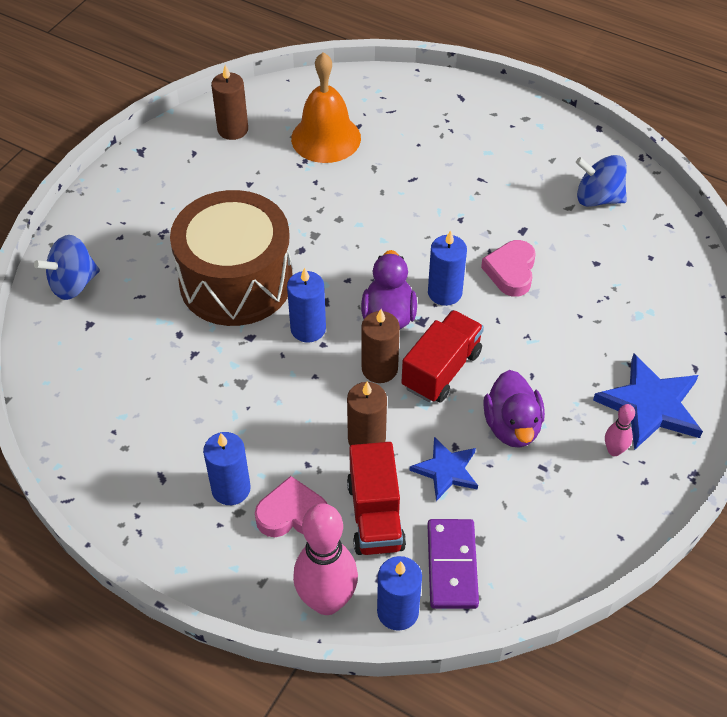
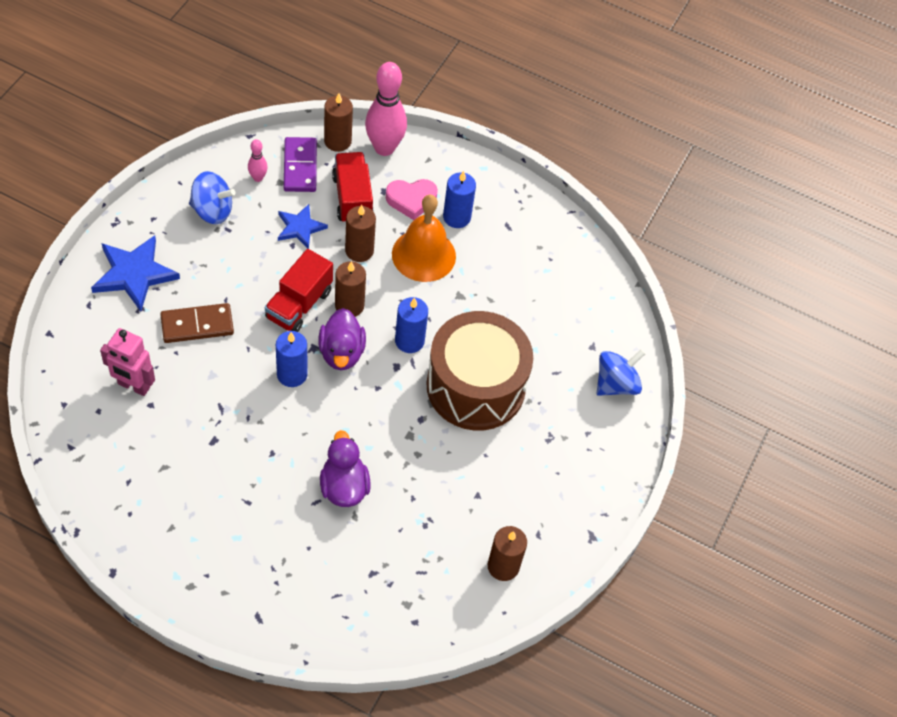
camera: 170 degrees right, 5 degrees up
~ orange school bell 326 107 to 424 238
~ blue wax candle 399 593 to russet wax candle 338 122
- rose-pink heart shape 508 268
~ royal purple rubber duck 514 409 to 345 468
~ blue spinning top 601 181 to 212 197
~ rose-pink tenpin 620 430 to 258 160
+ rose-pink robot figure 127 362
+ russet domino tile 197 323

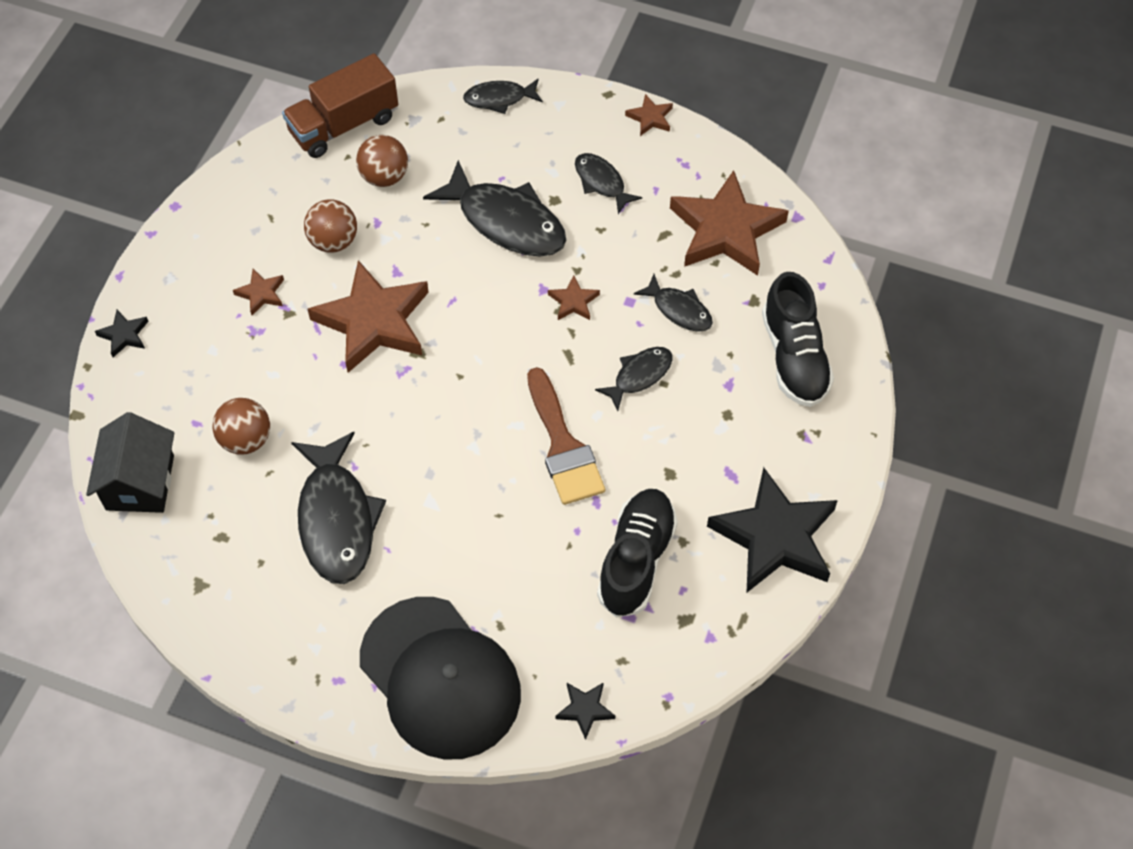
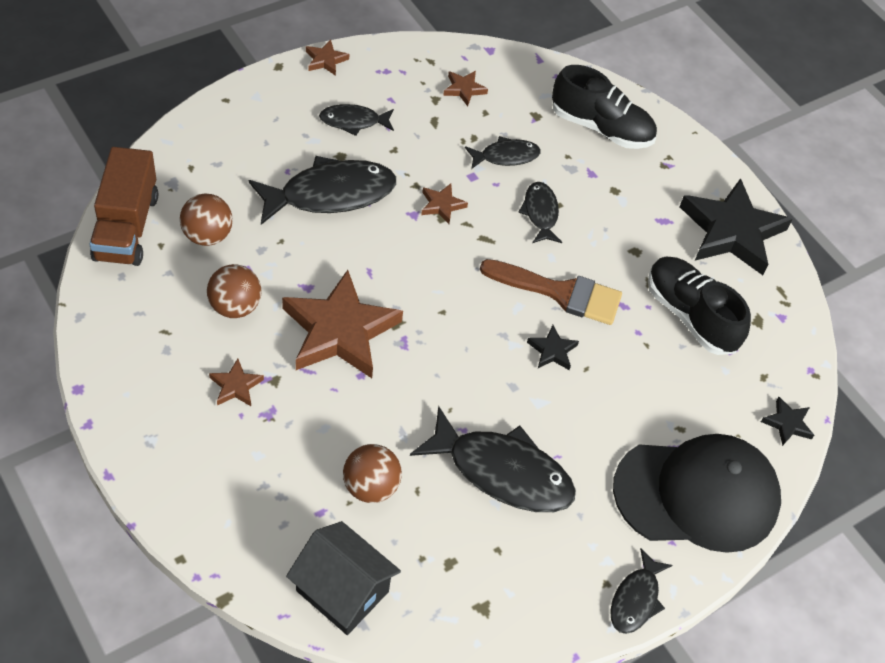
camera: 60 degrees left, 5 degrees down
~ jet-black star 121 333 to 553 347
~ jet-black fish figure 503 96 to 641 591
~ russet star 729 223 = 465 88 x0.43

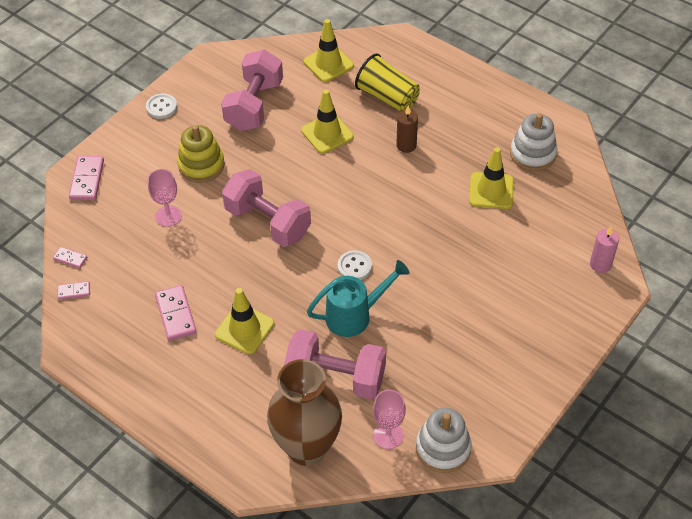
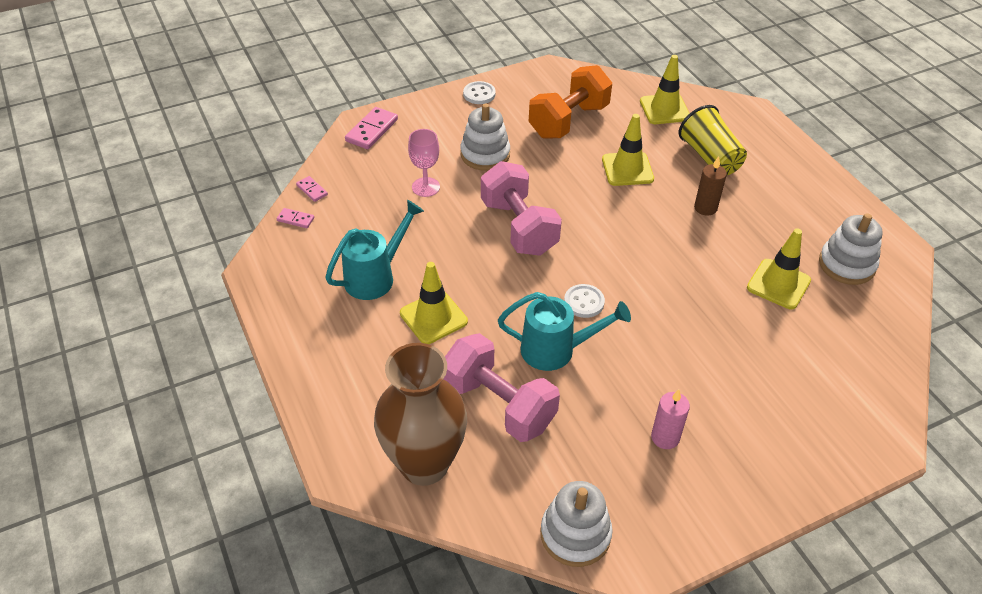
camera: 25 degrees right, 5 degrees down
~ rose-pink domino tile 176 313 to aqua watering pot 374 250
~ golden stacking toy 201 154 to snow-white stacking toy 485 137
~ rose-pink free weight 252 90 to orange free weight 570 102
- rose-pink wine glass 389 419
~ rose-pink wax candle 604 249 to 670 419

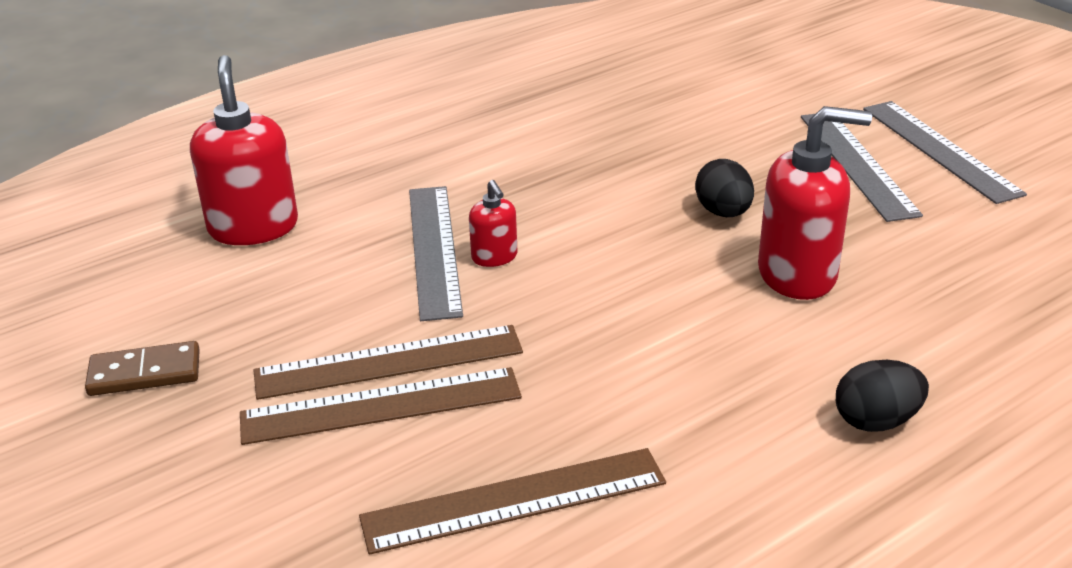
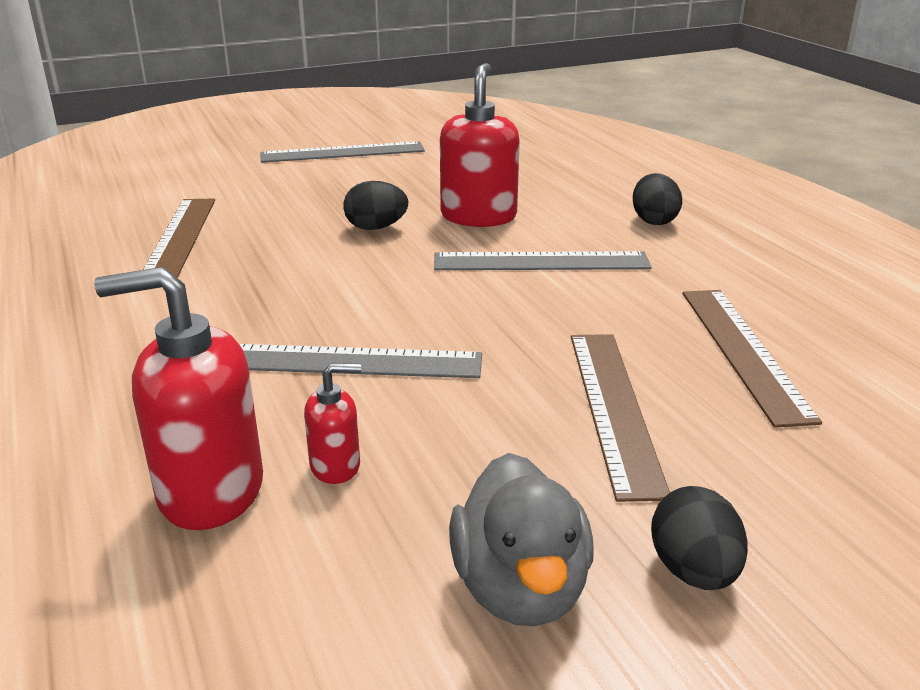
camera: 80 degrees left, 5 degrees down
~ russet domino tile 142 368 to gray rubber duck 521 539
~ russet ruler 388 362 to 179 238
~ scarlet pump bottle 493 223 to 332 423
~ gray ruler 862 168 to 543 260
+ jet-black egg shape 699 538

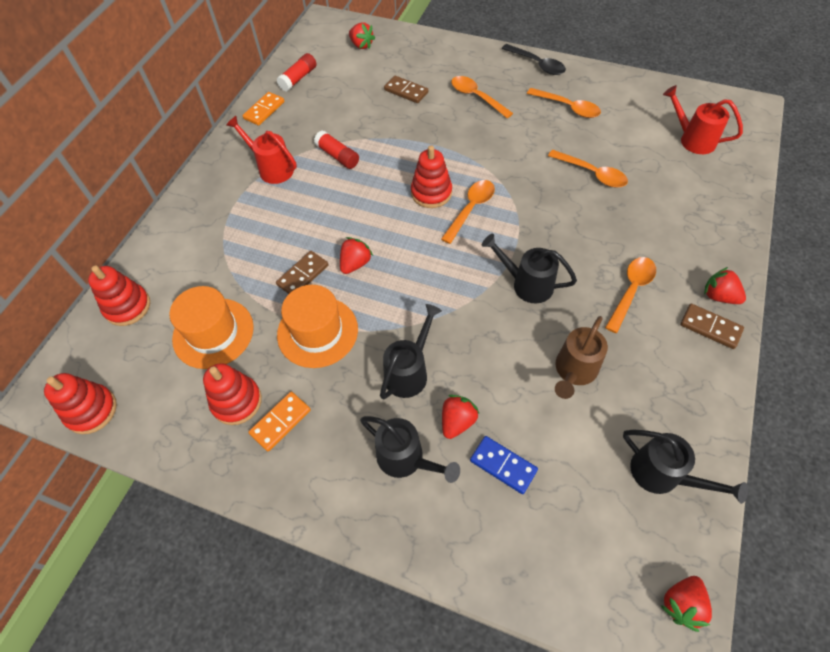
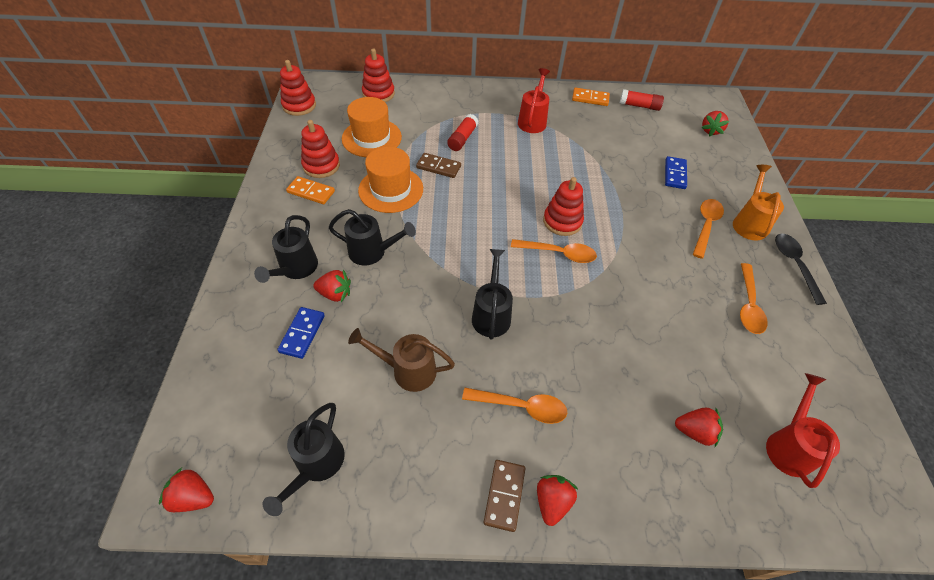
camera: 65 degrees right, 5 degrees down
~ scarlet stick of glue 336 149 to 462 132
~ scarlet berry 356 255 to 699 427
~ russet domino tile 406 89 to blue domino tile 676 172
~ jet-black teaspoon 534 59 = 801 269 150 degrees clockwise
- orange teaspoon 588 168
+ orange watering pot 758 203

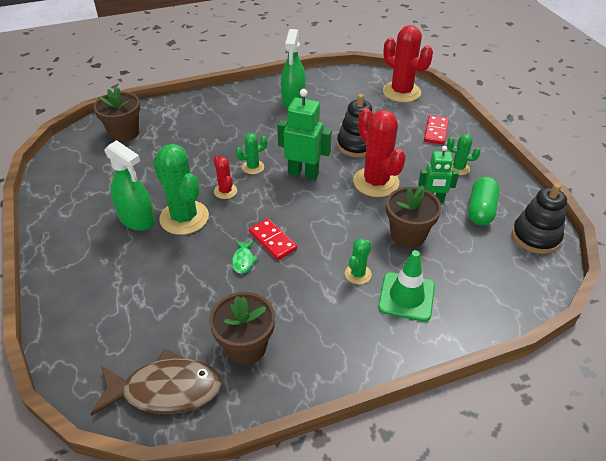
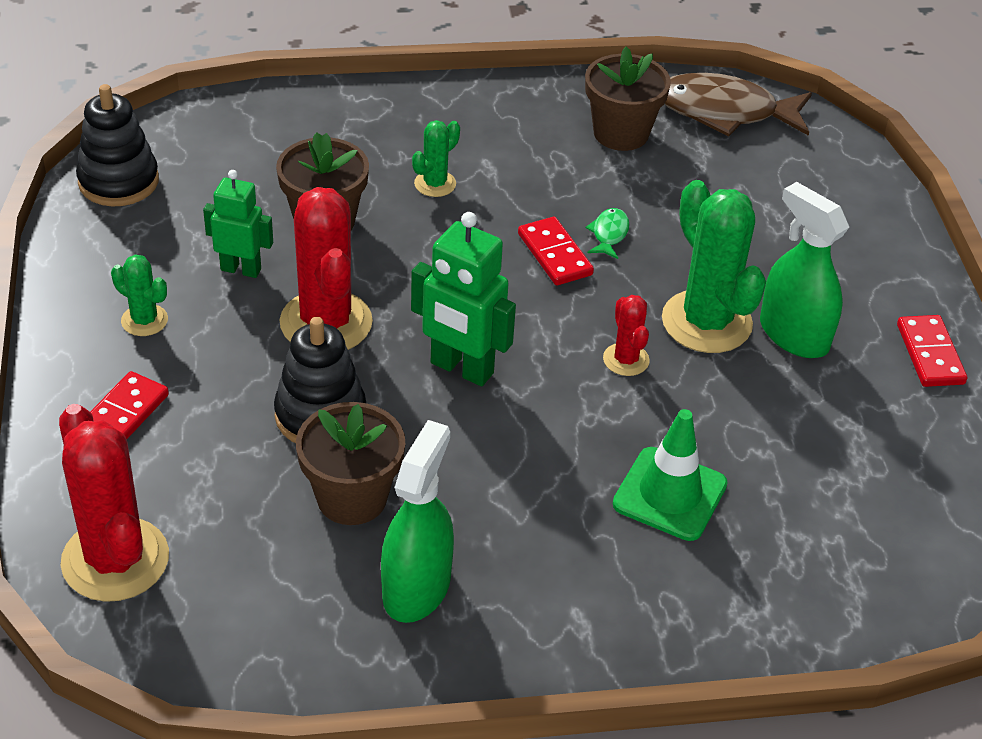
camera: 170 degrees left, 0 degrees up
~ russet plant pot 117 114 to 351 463
- leaf-green cactus 251 153
~ leaf-green traffic cone 406 286 to 670 475
- leaf-green pill 484 201
+ scarlet domino tile 932 351

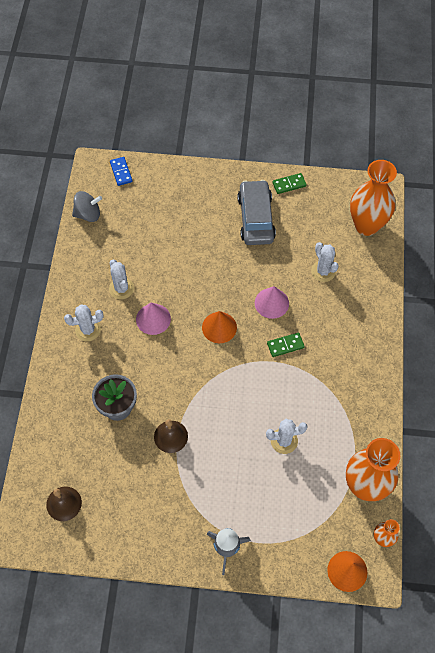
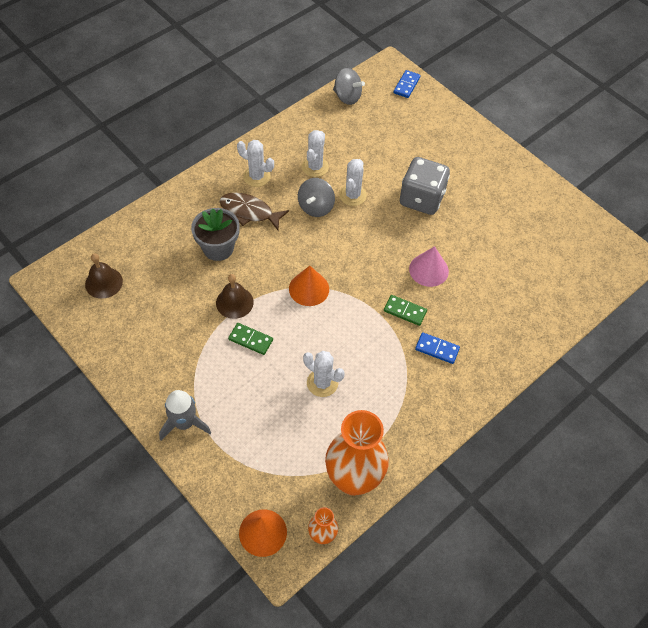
camera: 40 degrees right, 5 degrees down
~ rose-pink cone shape 153 319 to gray spinning top 316 197
~ orange cone shape 219 327 to 309 286
- gray car 257 212
~ leaf-green domino tile 289 183 to 250 339
~ snow-white cactus 325 262 to 353 182
- orange flower vase 373 198
+ russet fish figure 254 211
+ gray die 425 186
+ blue domino tile 437 348

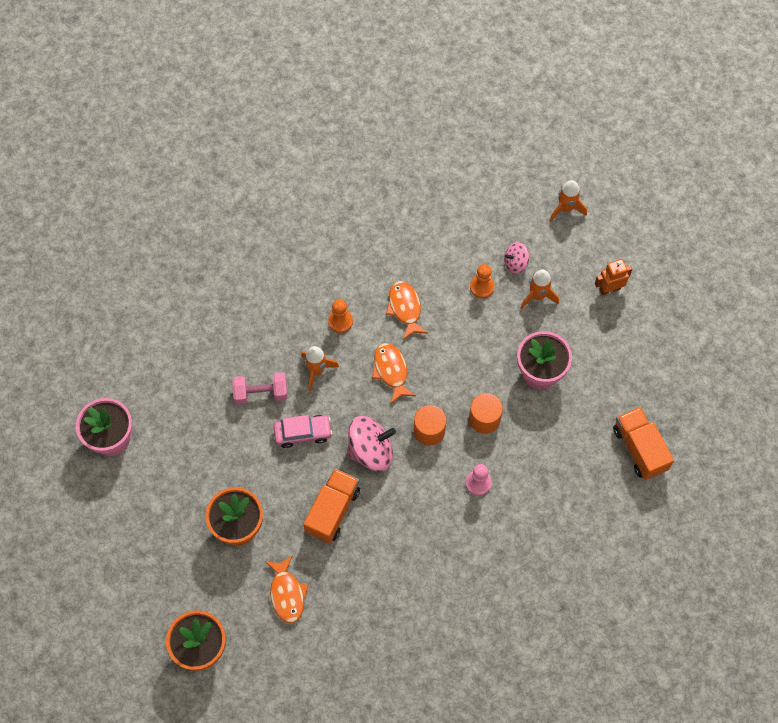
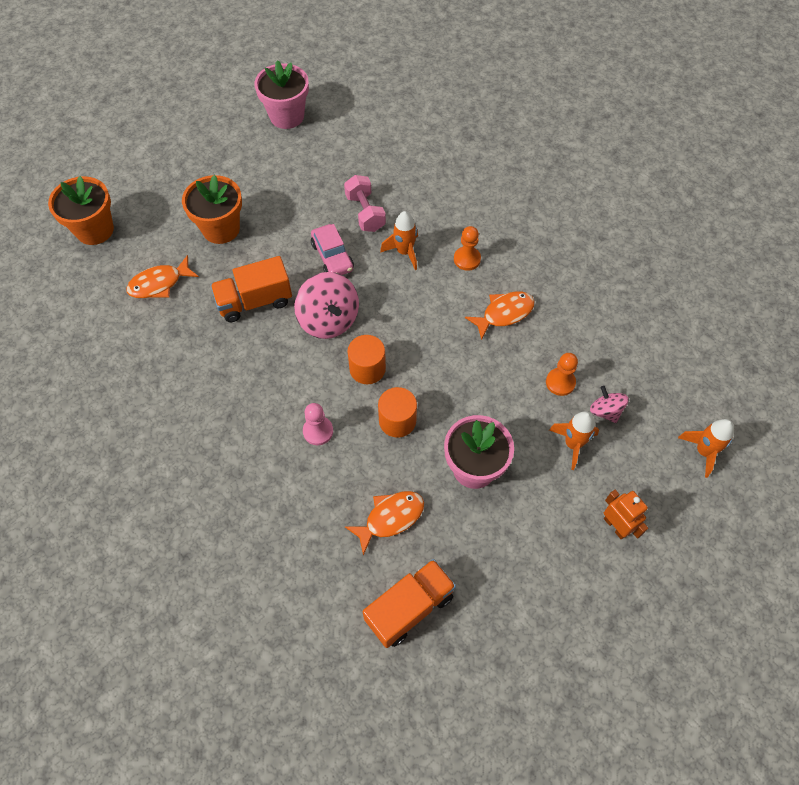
camera: 75 degrees right, 5 degrees down
~ orange toy truck 331 506 = 251 289 150 degrees clockwise
~ orange fish figure 394 373 to 384 523

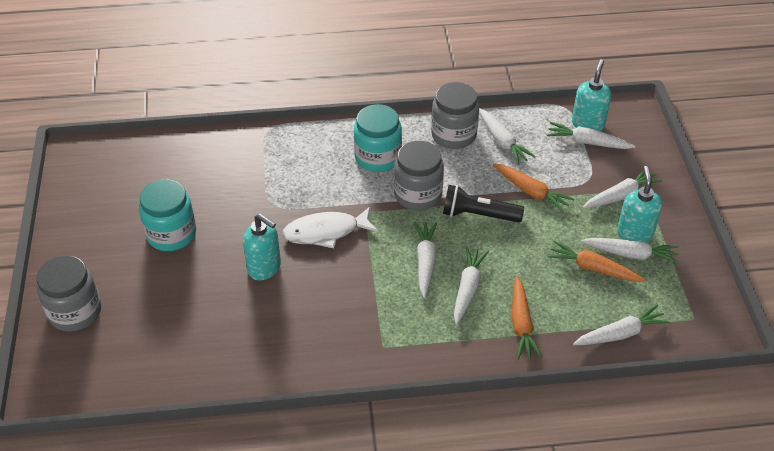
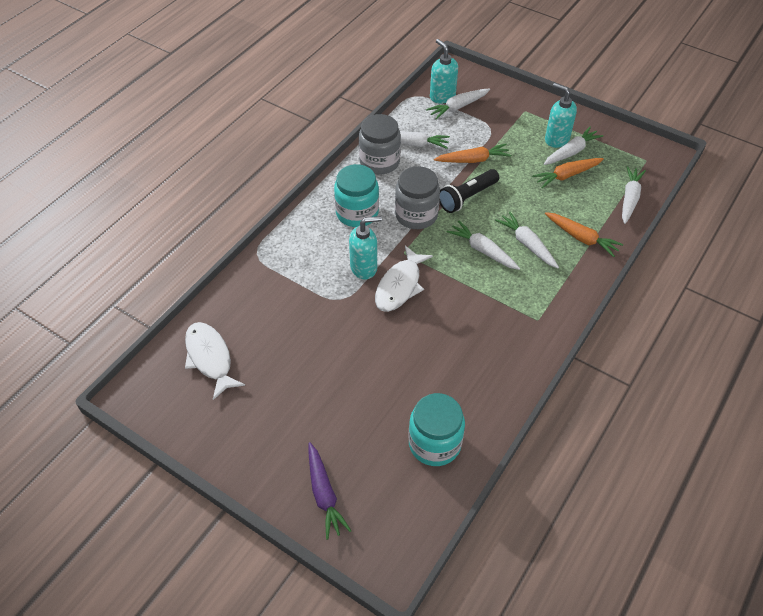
camera: 50 degrees left, 5 degrees up
~ gray preserve jar 68 294 to royal purple toy carrot 330 491
~ aqua preserve jar 167 215 to 437 429
~ aqua pump bottle 262 247 to 365 248
- snow-white toy carrot 622 190
+ snow-white fish figure 215 361

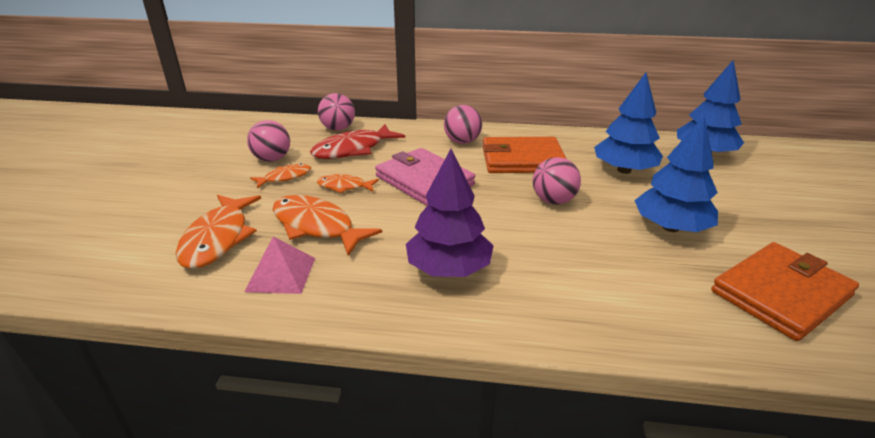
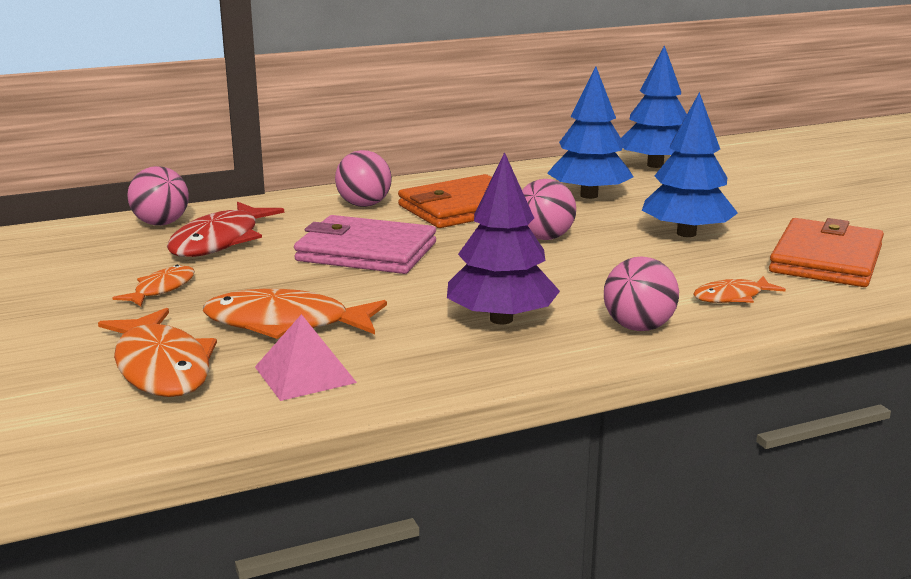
camera: 30 degrees left, 10 degrees down
~ rose-pink play ball 268 141 to 641 293
~ orange fish figure 348 183 to 739 289

